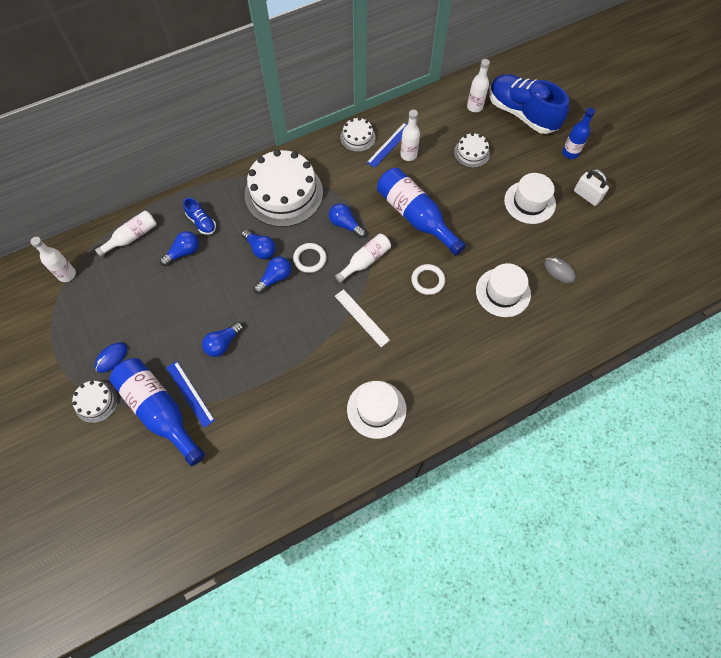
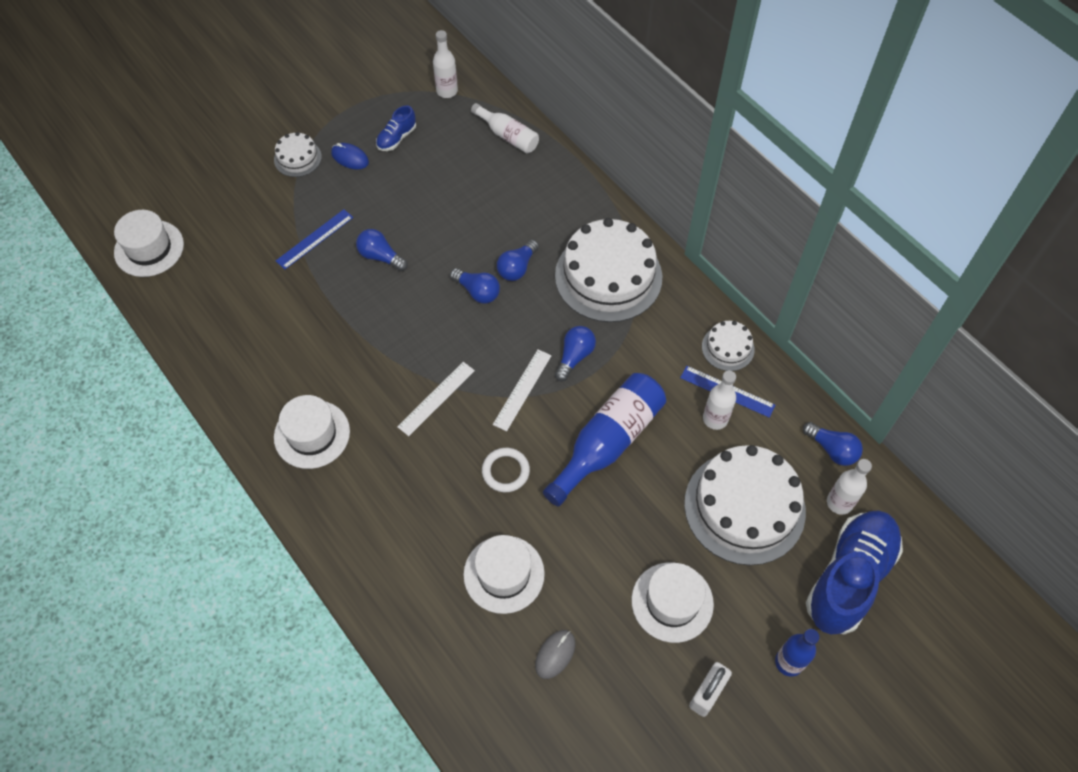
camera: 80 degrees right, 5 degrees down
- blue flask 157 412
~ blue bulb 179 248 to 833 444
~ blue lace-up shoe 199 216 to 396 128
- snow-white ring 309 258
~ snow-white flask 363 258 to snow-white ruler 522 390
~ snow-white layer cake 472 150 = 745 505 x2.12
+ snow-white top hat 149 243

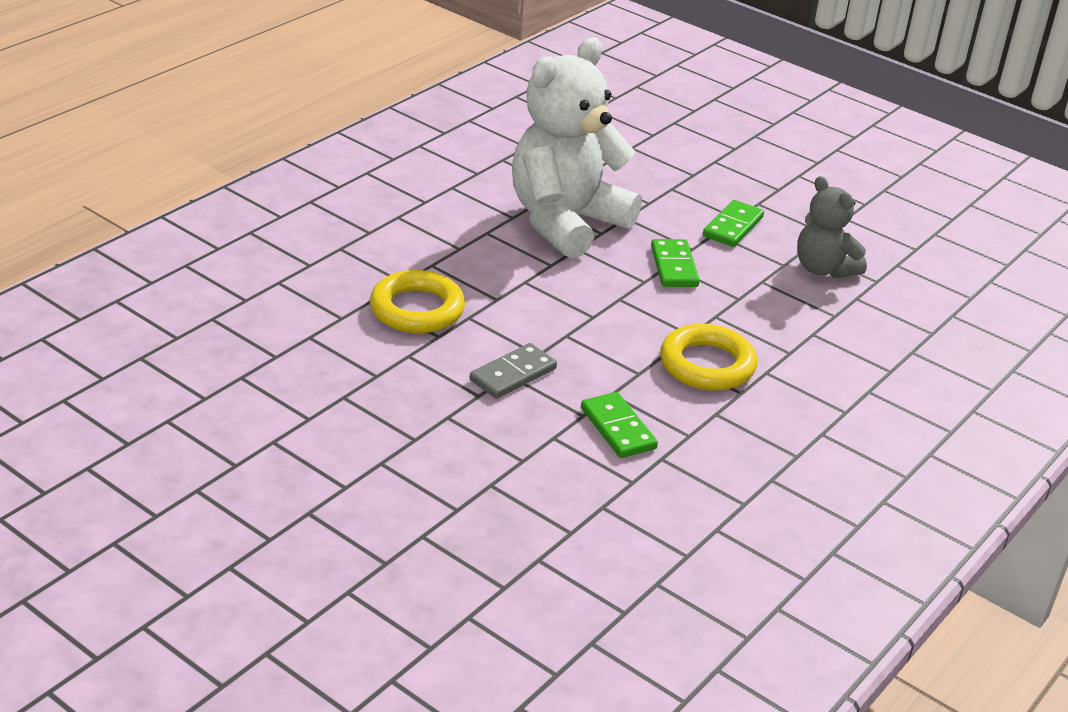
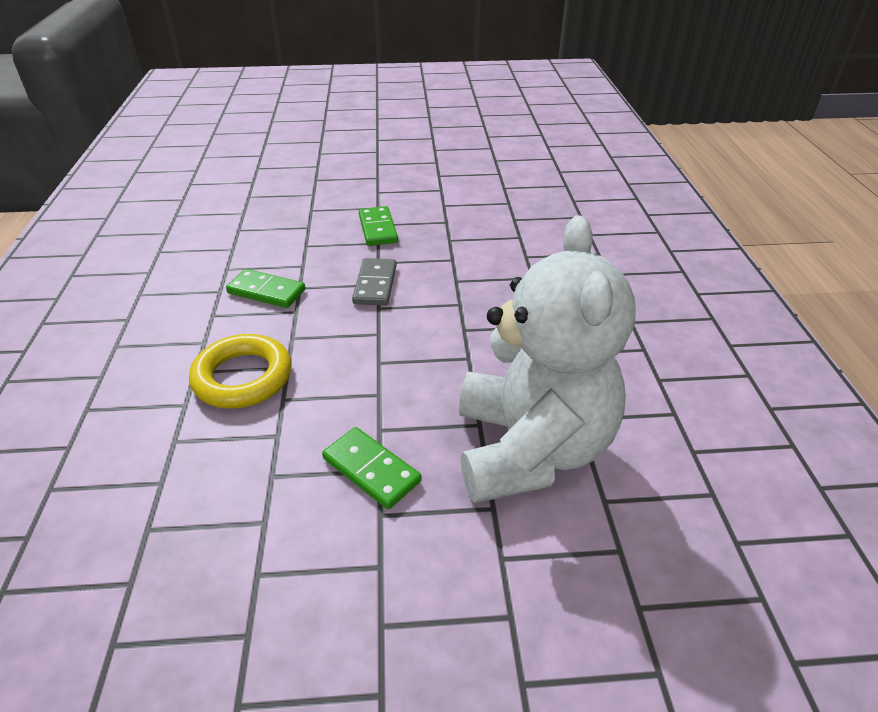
camera: 140 degrees right, 5 degrees up
- golden ring 417 301
~ leaf-green domino tile 733 223 to 378 226
- gray teddy bear 832 227

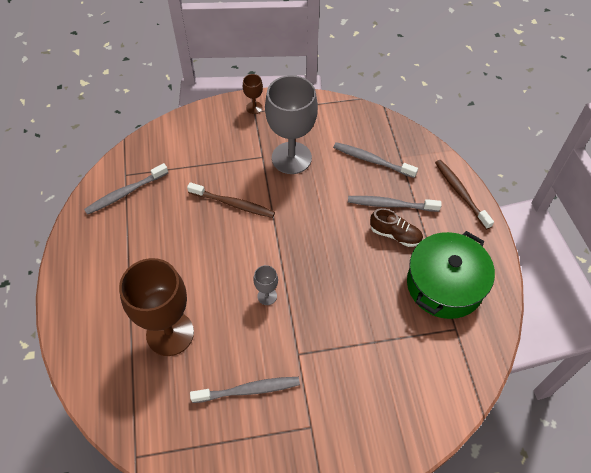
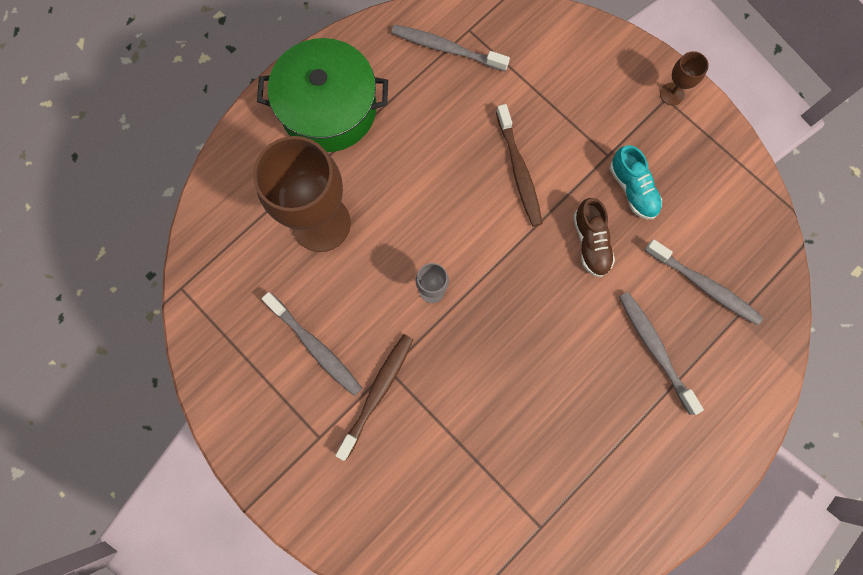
camera: 55 degrees right, 20 degrees up
~ gray wine glass 291 124 to aqua lace-up shoe 636 182
~ gray tooth brush 375 160 = 704 282 135 degrees clockwise
~ russet lace-up shoe 396 227 to 594 238
~ leaf-green cooking pot 451 275 to 322 95
~ russet tooth brush 464 195 to 374 397

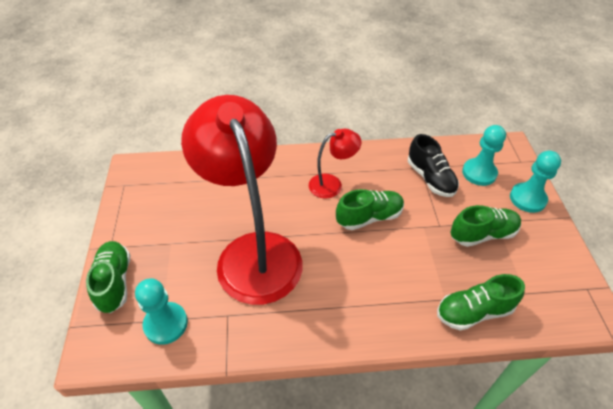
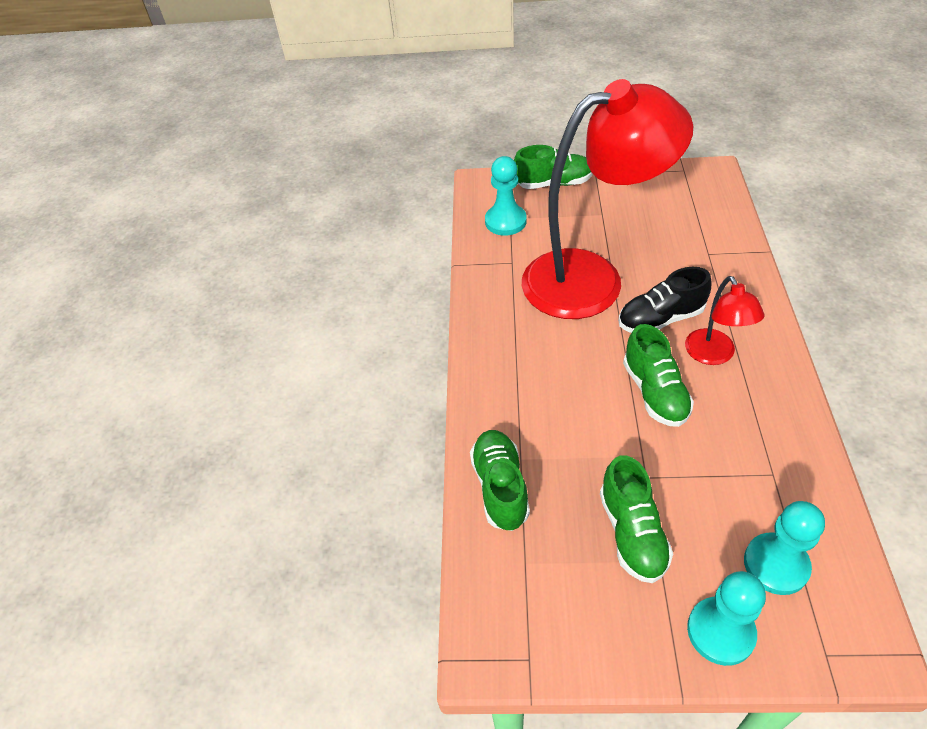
camera: 100 degrees right, 0 degrees up
~ jet-black lace-up shoe 433 165 to 665 300

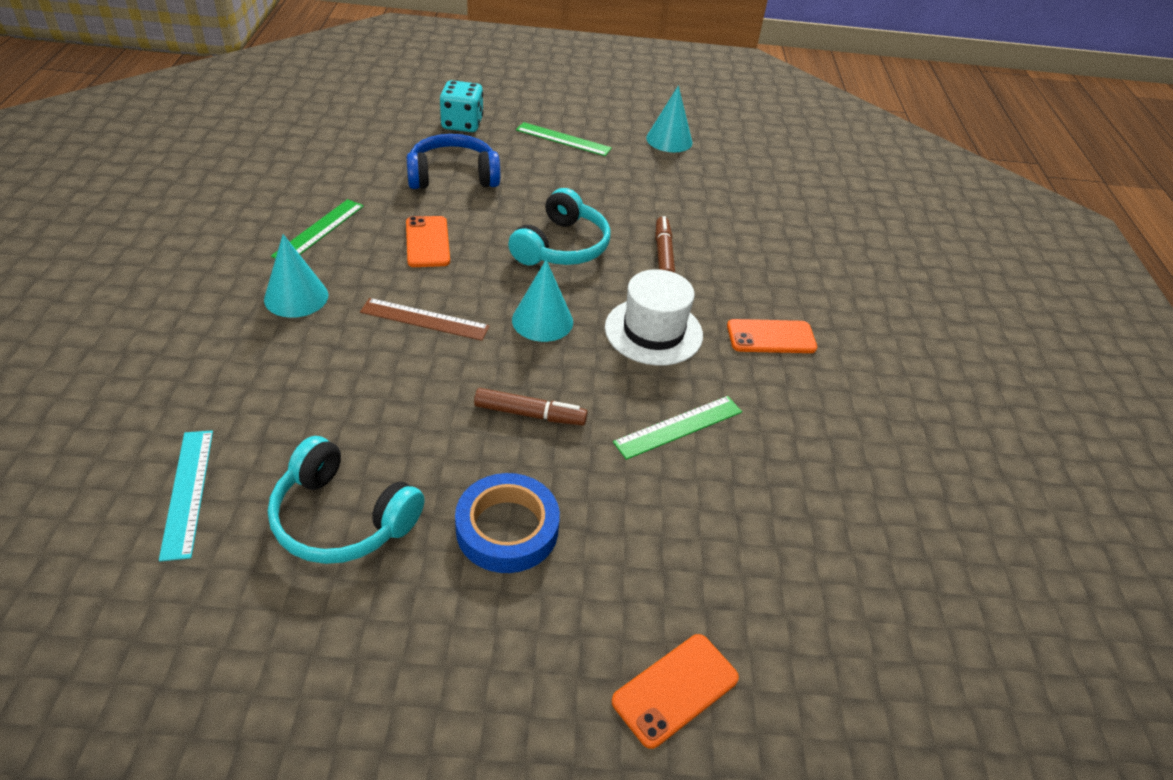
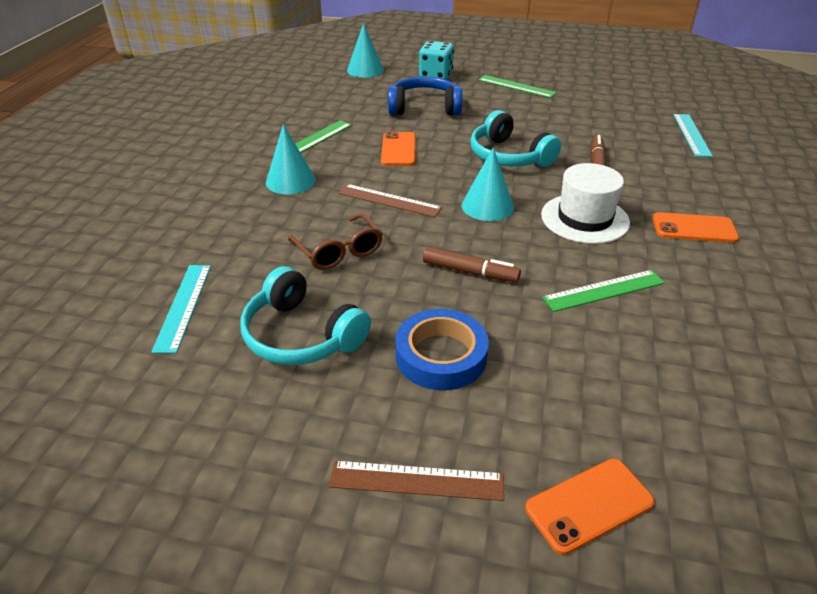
camera: 15 degrees right, 5 degrees down
~ aqua over-ear headphones 559 226 = 515 138 105 degrees clockwise
~ aqua cone shape 669 118 to 365 50
+ russet spectacles 335 241
+ russet ruler 416 480
+ aqua ruler 693 135

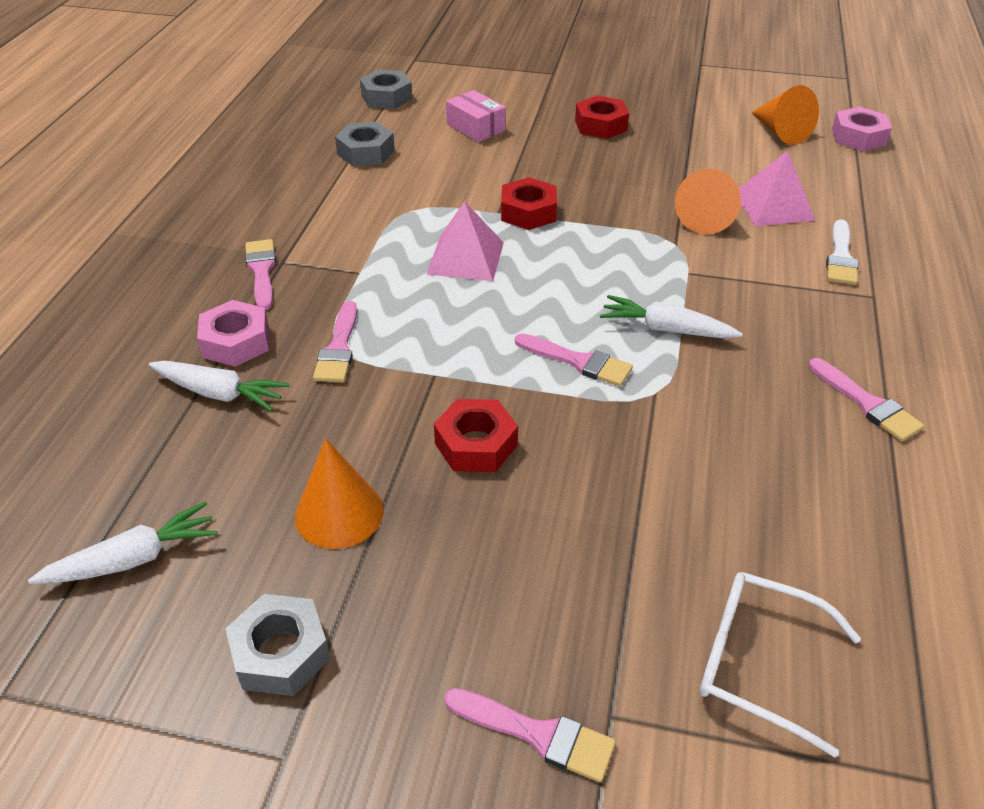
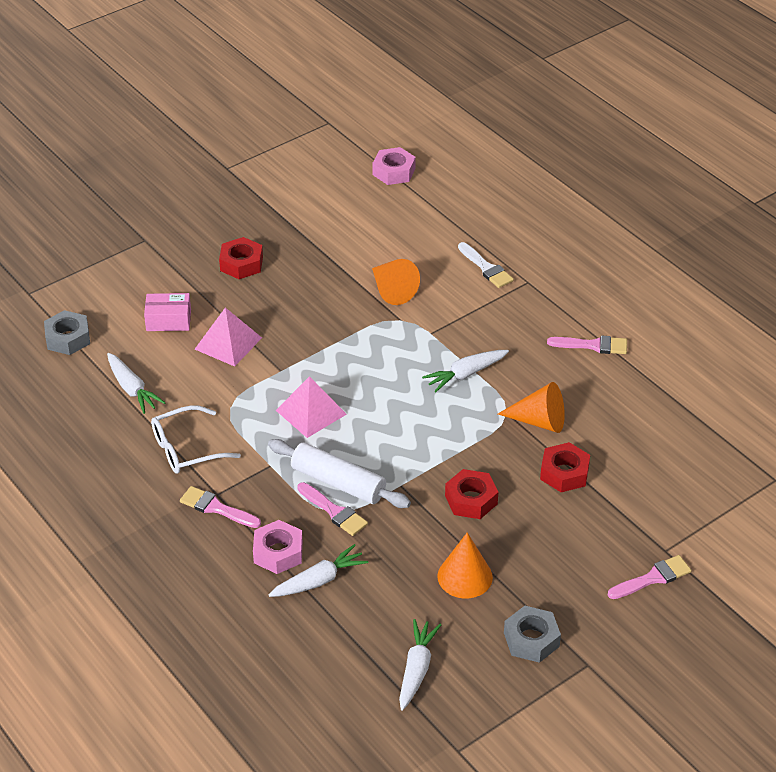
camera: 50 degrees left, 0 degrees up
~ gray hex nut 365 144 to snow-white toy carrot 136 383
~ scarlet hex nut 529 203 to 565 467
- rose-pink paintbrush 574 360
~ snow-white spectacles 780 665 to 196 439
~ rose-pink pyramid shape 777 188 to 228 337
~ orange cone shape 785 115 to 531 407
+ snow-white pastry roller 339 473

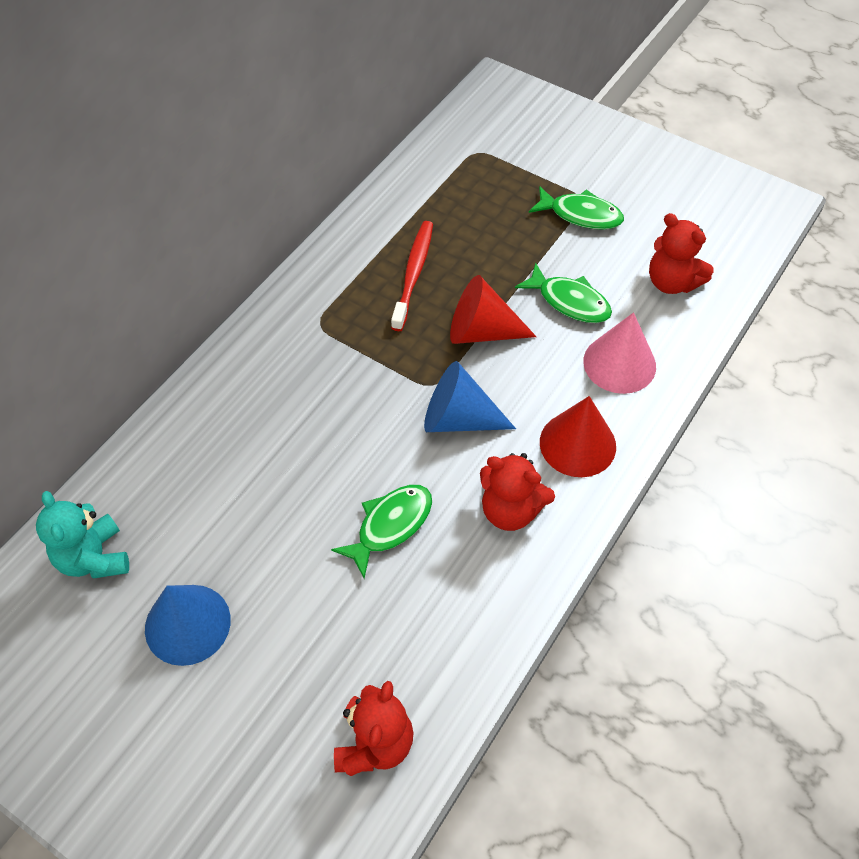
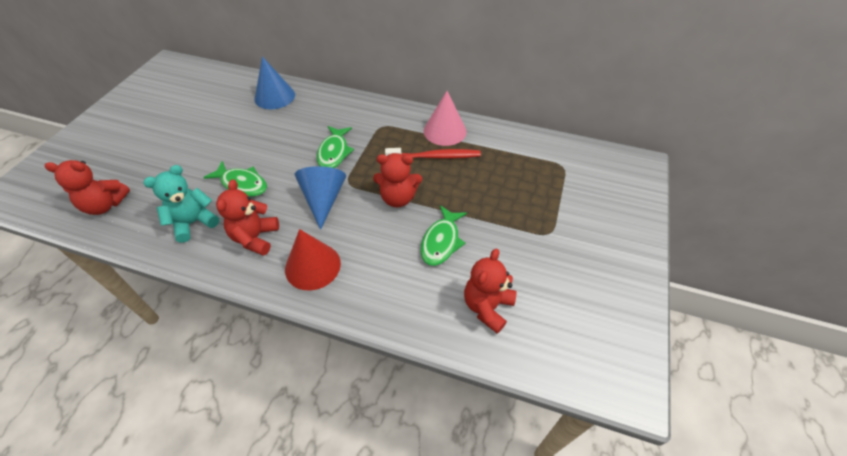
camera: 75 degrees right, 5 degrees down
~ aqua teddy bear 82 534 to 181 204
~ blue cone shape 188 625 to 275 82
~ scarlet cone shape 493 309 to scarlet teddy bear 397 180
~ leaf-green fish figure 576 208 to 335 147
~ rose-pink cone shape 619 353 to 445 118

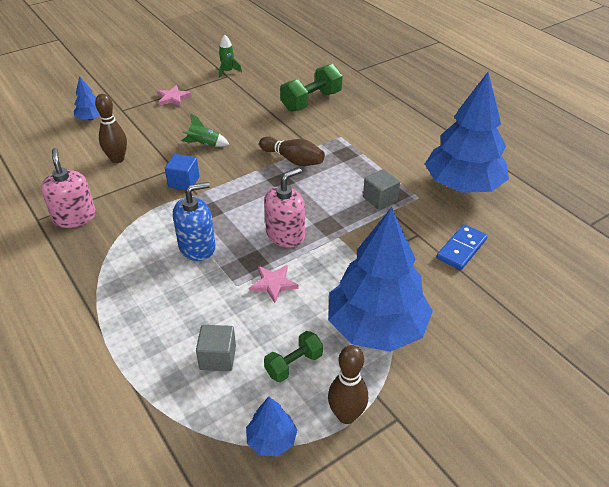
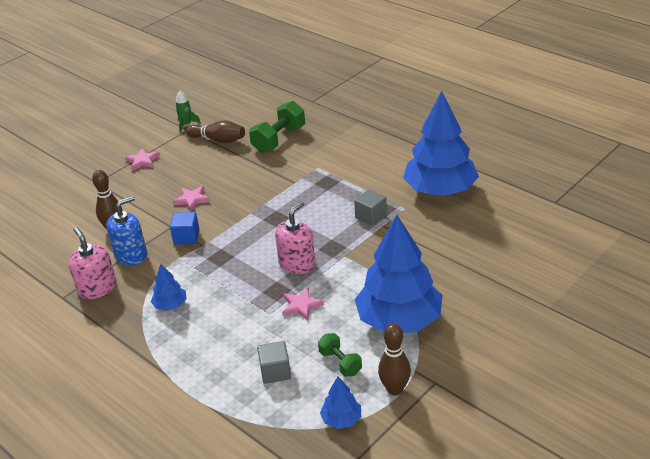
camera: 10 degrees left, 5 degrees down
~ blue fir tree 87 98 to 169 287
~ blue pump bottle 194 221 to 126 230
~ leaf-green rocket 206 130 to rose-pink star 191 198
~ russet tenpin 292 151 to 215 131
~ leaf-green free weight 293 356 = 340 355 75 degrees counterclockwise
- blue domino tile 462 247

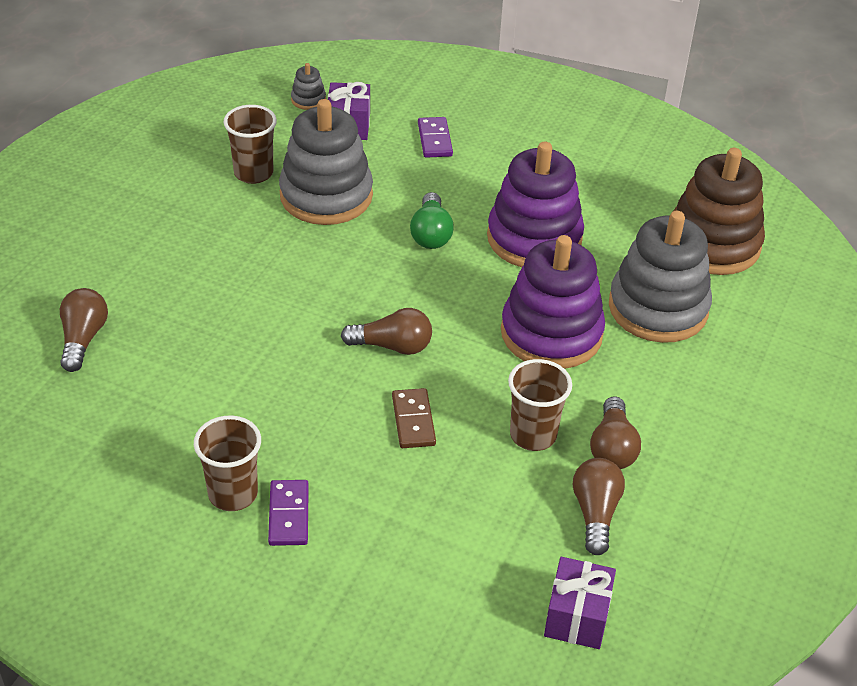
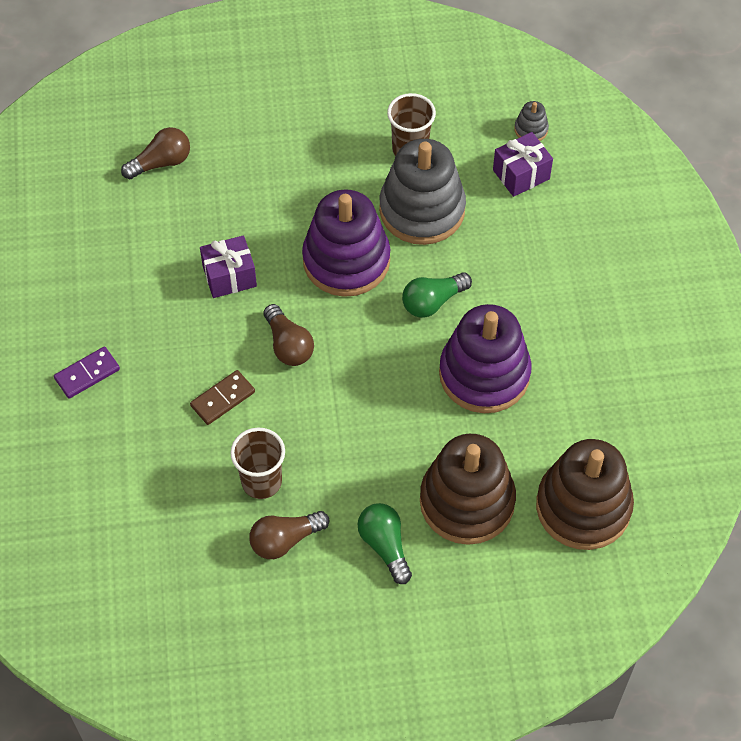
camera: 60 degrees right, 15 degrees up
- russet cup 227 463
- royal purple domino tile 435 137
~ royal purple stacking toy 553 302 to 346 243
~ royal purple present 580 603 to 228 266
- russet bulb 599 506
~ gray stacking toy 660 277 to russet stacking toy 468 489
+ leaf-green bulb 384 543

